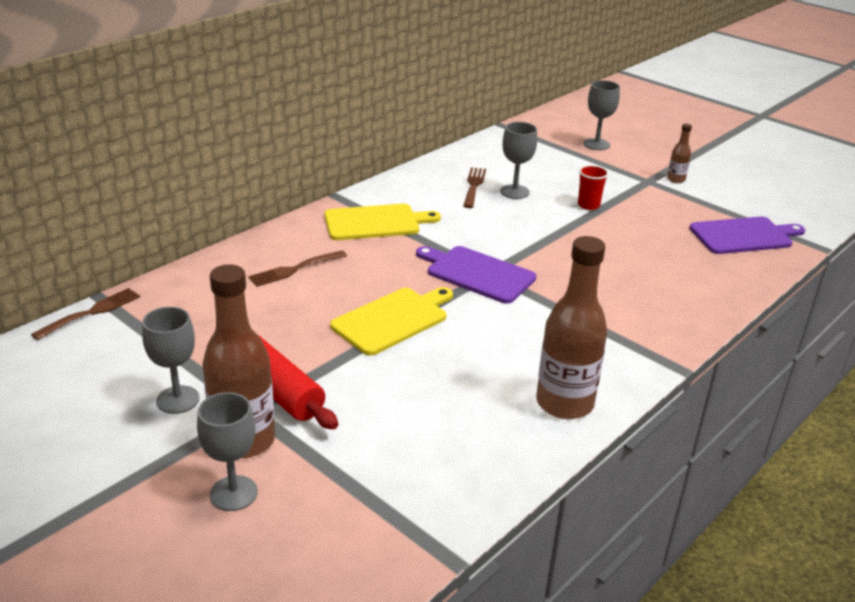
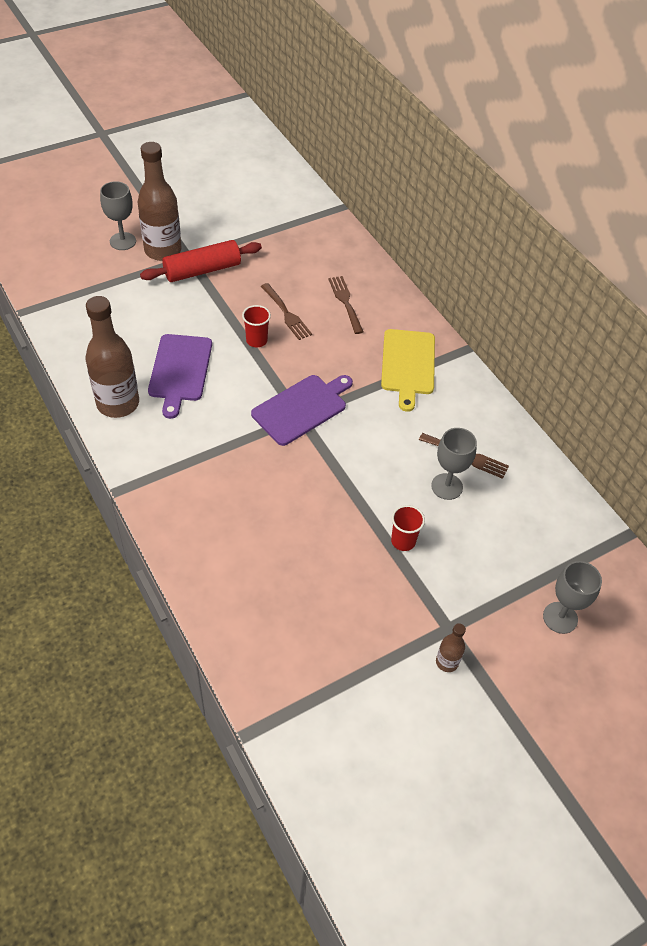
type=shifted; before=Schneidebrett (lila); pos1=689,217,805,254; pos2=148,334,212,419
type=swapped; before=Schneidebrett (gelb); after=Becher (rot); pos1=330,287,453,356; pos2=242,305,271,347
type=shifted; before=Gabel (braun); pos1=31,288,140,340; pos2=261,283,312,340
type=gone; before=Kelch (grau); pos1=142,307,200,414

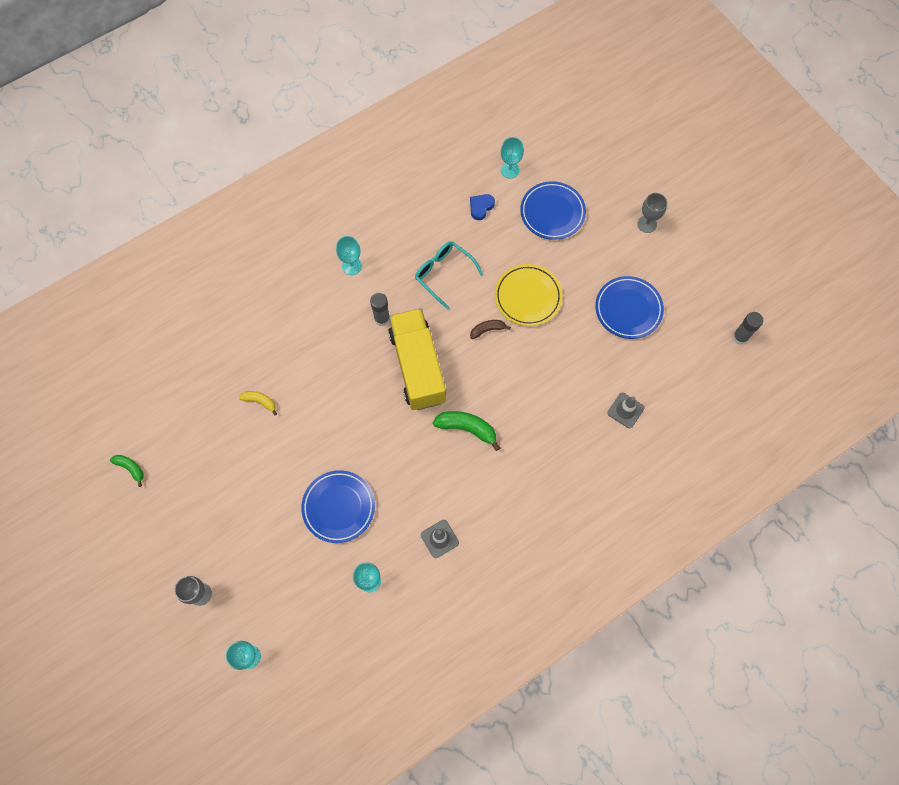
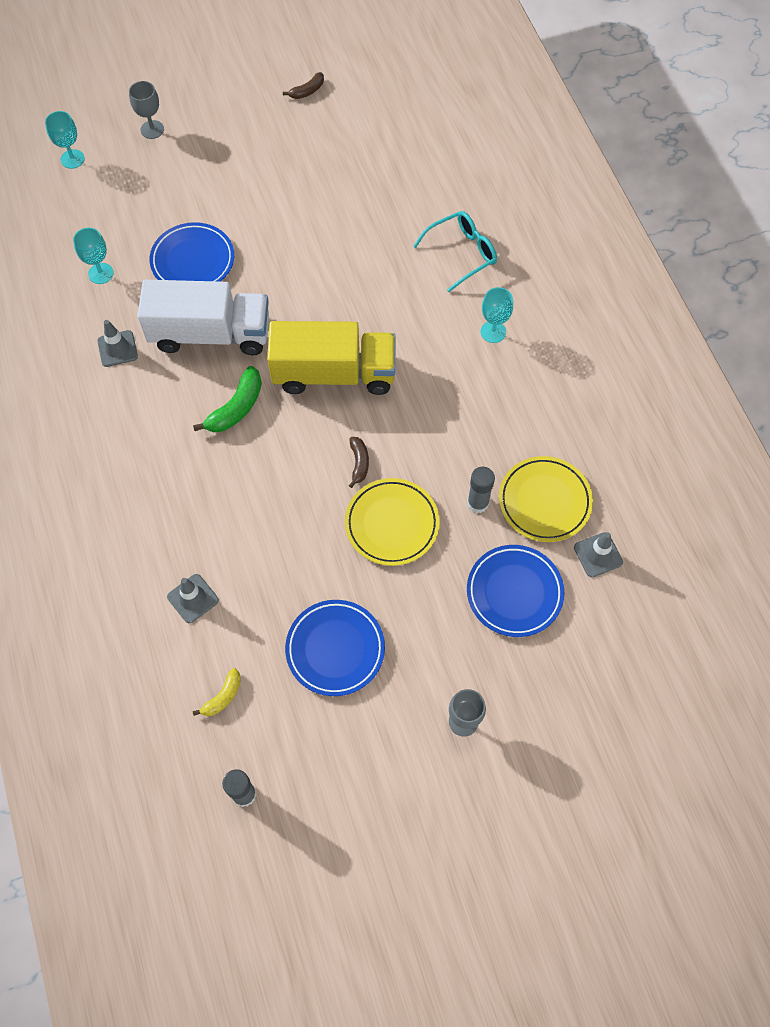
type=new; after=Lastwagen (weiß); pos2=137,280,269,356
type=shifted; before=Banane (gelb); pos1=239,391,277,416; pos2=193,668,241,716
type=repainted; before=Banane (grün); after=Banane (braun); pos1=110,455,144,487; pos2=283,72,324,99
type=shifted; before=Brille (türkis); pos1=415,241,483,310; pos2=413,211,497,292
type=shifted; before=Klebestift (grau); pos1=370,293,390,326; pos2=467,467,495,513
type=swapped; before=Herz (blau); after=Teller (gelb); pos1=470,194,495,220; pos2=499,456,593,542
type=swapped; before=Kelch (türkis); after=Leitkegel (grau); pos1=501,137,524,178; pos2=574,532,623,577

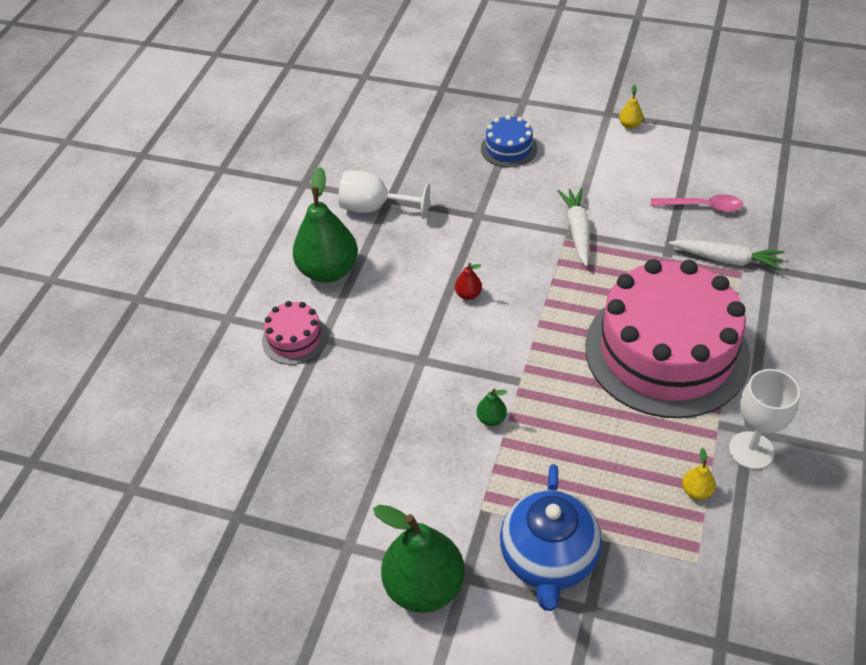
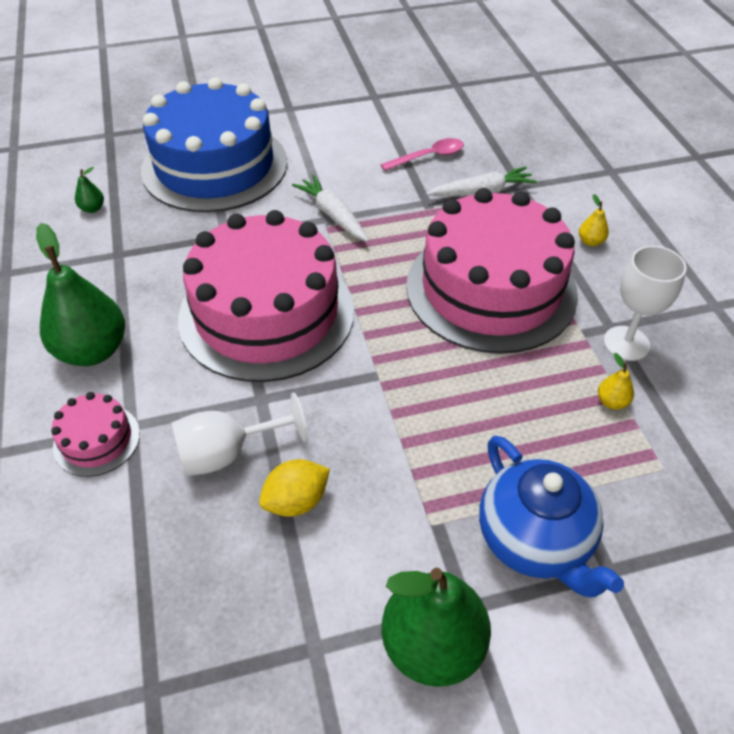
type=shifted; before=Birne (grün); pos1=477,389,507,426; pos2=75,167,104,213
type=scaled; before=Kuchen (blau); pos1=481,115,537,167; pos2=141,77,287,212; scale=2.37
type=shifted; before=Kelch (weiß); pos1=339,171,430,219; pos2=171,392,308,476
type=swapped; before=Birne (rot); after=Kuchen (rosa); pos1=455,263,482,300; pos2=178,210,354,382
type=new; after=Zitrone (gelb); pos2=259,459,330,516
type=shifted; before=Birne (gelb); pos1=619,85,643,129; pos2=579,194,609,246

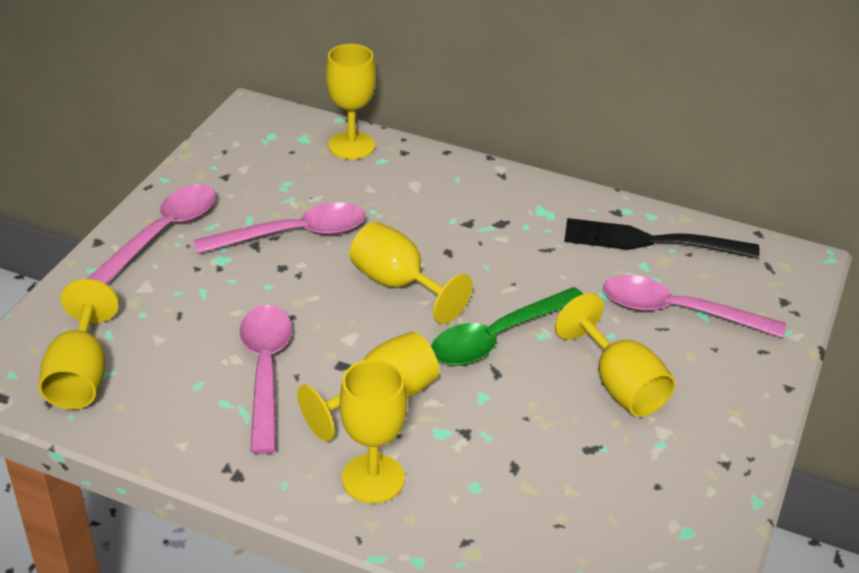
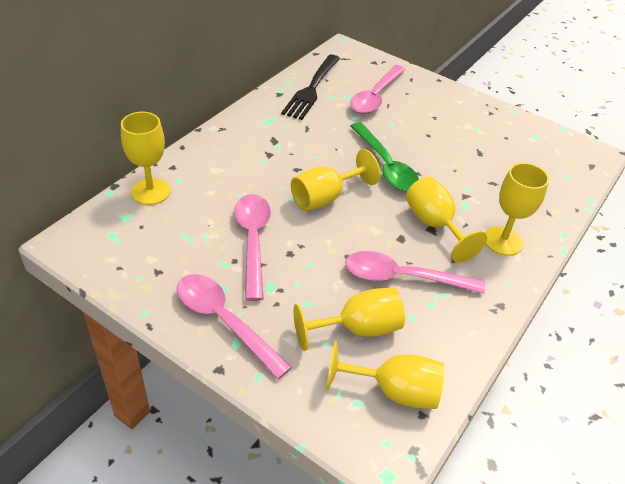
type=shifted; before=Kelch (gelb); pos1=555,293,675,417; pos2=293,288,405,351

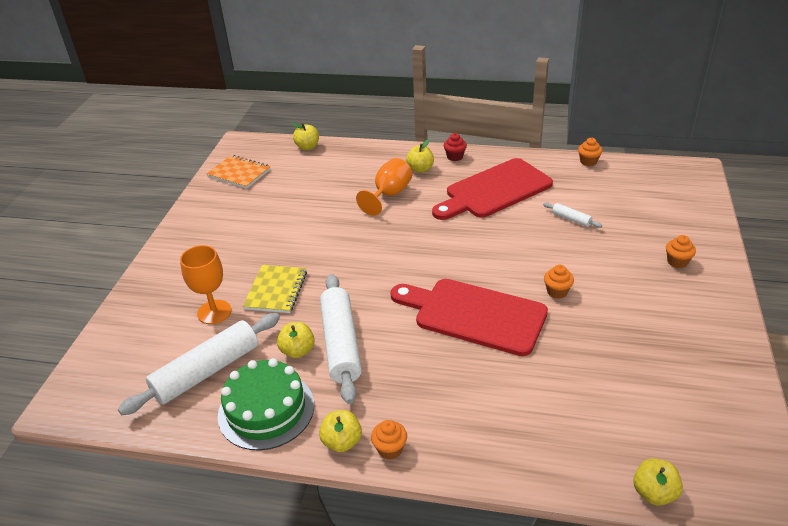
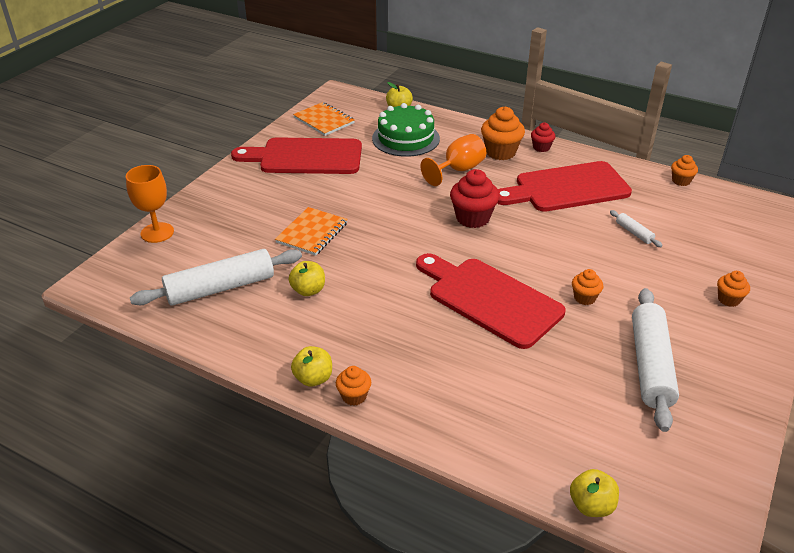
type=shifted; before=Kelch (orange); pos1=180,245,231,324; pos2=126,165,174,243
type=new; after=Schneidebrett (rot); pos2=231,137,362,174
type=repainted; before=Notizbuch (gelb); after=Notizbuch (orange); pos1=243,265,307,313; pos2=275,207,348,256
type=shifted; before=Kuchen (grün); pos1=218,358,314,451; pos2=372,103,440,157
type=new; after=Muffin (rot); pos2=450,169,499,228
type=swapped; before=Apfel (gelb); after=Muffin (orange); pos1=406,139,434,173; pos2=481,106,525,160
type=shifted; before=Nudelholz (weiß); pos1=320,274,362,404; pos2=632,288,679,432

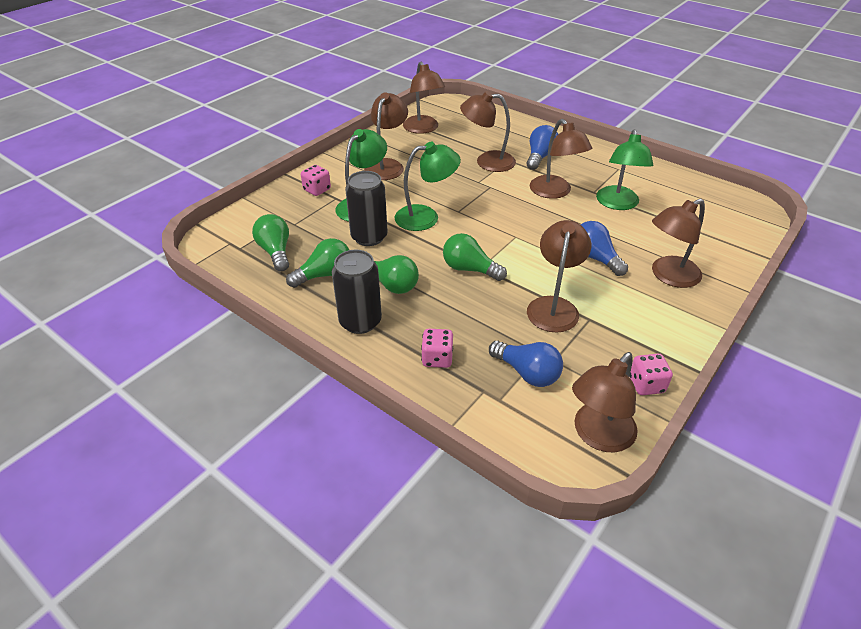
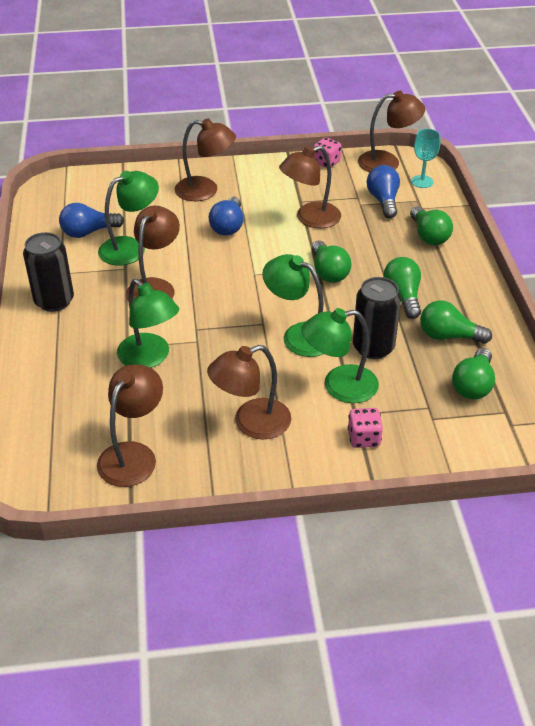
type=shifted; before=Dose (schwarz); pos1=332,250,382,334; pos2=23,232,74,312
type=shifted; before=Glühbirne (blau); pos1=527,125,558,170; pos2=59,203,124,238
type=repainted; before=Lampe (braun); after=Lampe (grün); pos1=460,91,516,172; pos2=117,279,179,368
type=swapped; before=Spielwürfel (rosa); after=Glühbirne (grün); pos1=421,329,453,368; pos2=410,206,453,245
type=new; after=Kelch (türkis); pos2=411,129,440,188

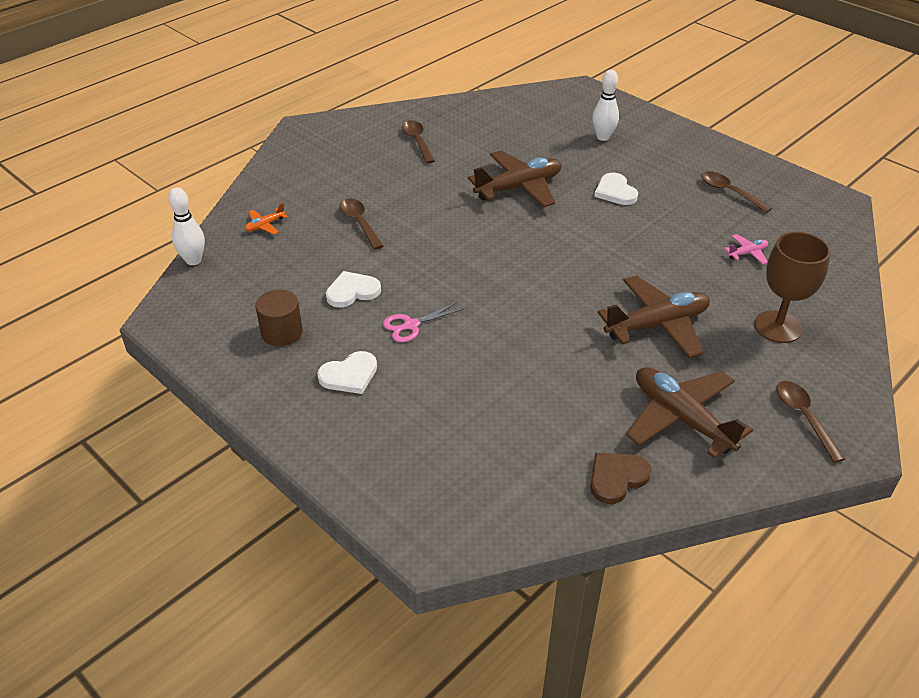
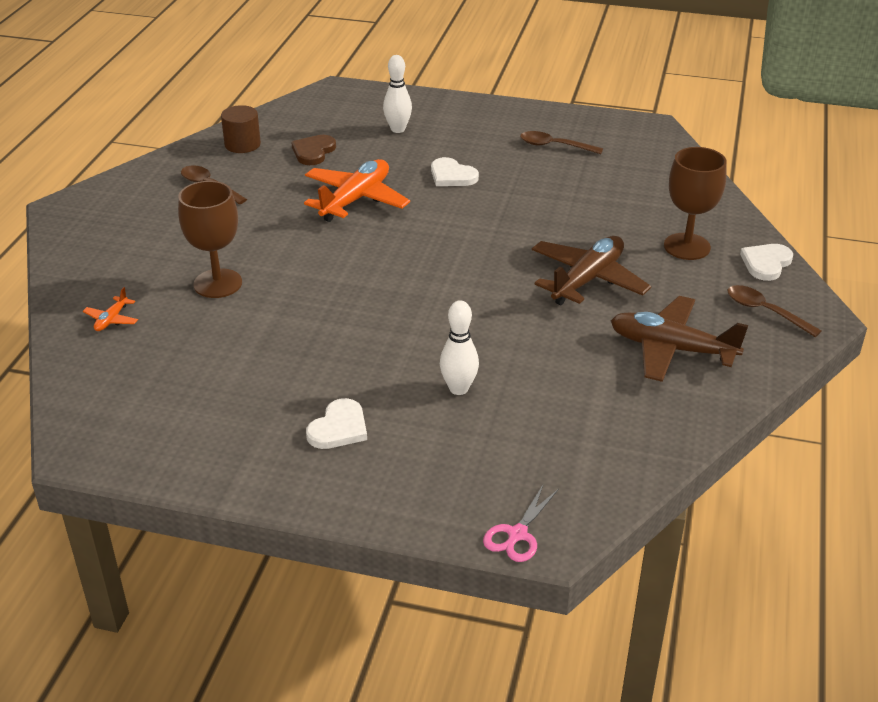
type=swapped; before=Löffel (braun); after=Kelch (braun); pos1=339,198,383,250; pos2=178,181,242,298
type=shifted; before=Vollzylinder (braun); pos1=255,289,303,346; pos2=221,105,261,153
type=shifted; before=Herz (braun); pos1=590,453,651,504; pos2=291,135,336,165
type=repainted; before=Flugzeug (braun); after=Flugzeug (orange); pos1=468,150,562,207; pos2=304,159,410,222
type=shifted; before=Bowlingkegel (weiß); pos1=168,187,205,265; pos2=440,300,479,395
type=shifted; before=Schere (rosa); pos1=383,302,463,342; pos2=483,485,559,562
type=shifted; before=Herz (weiß); pos1=326,271,381,308; pos2=740,244,793,281
type=gone; before=Flugzeug (rosa); pos1=724,234,768,264

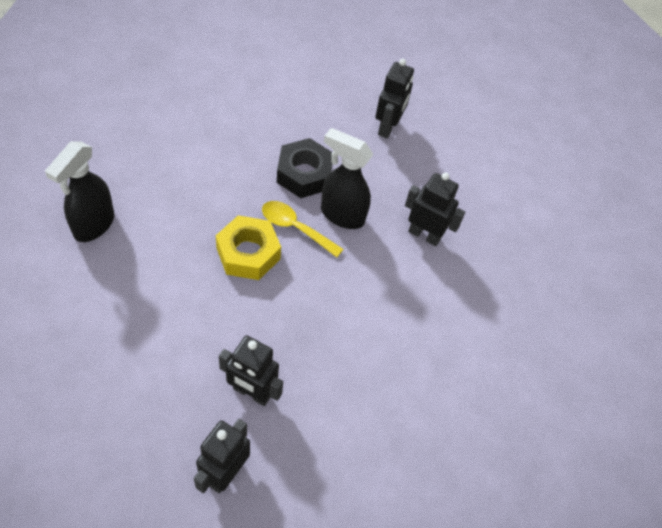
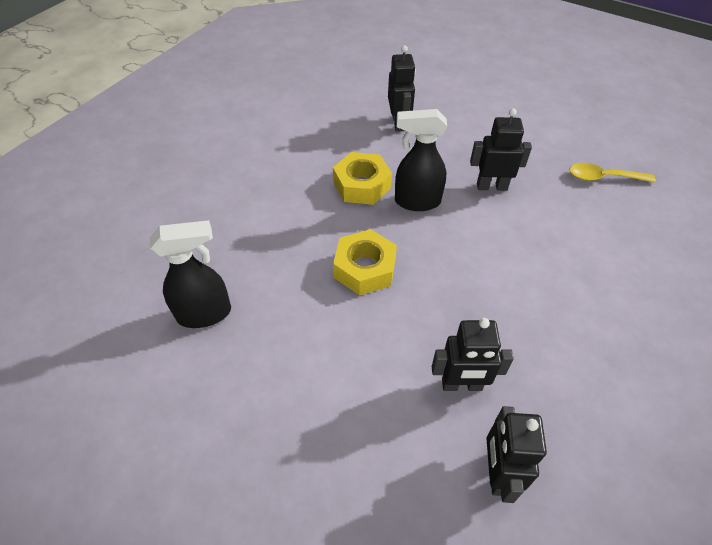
type=rotated; before=Sprühflasche (schwarz); pos1=45,141,114,242; pos2=150,220,231,328; turn=-105
type=repainted; before=Sechskantmutter (schwarz); after=Sechskantmutter (gelb); pos1=277,138,332,198; pos2=333,152,392,205
type=shifted; before=Löffel (gelb); pos1=262,201,343,257; pos2=569,163,656,183

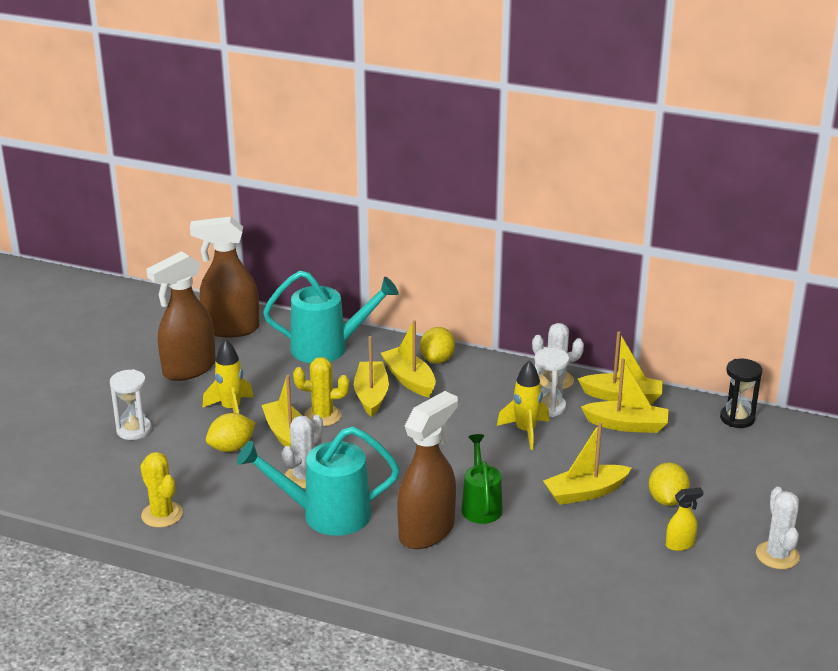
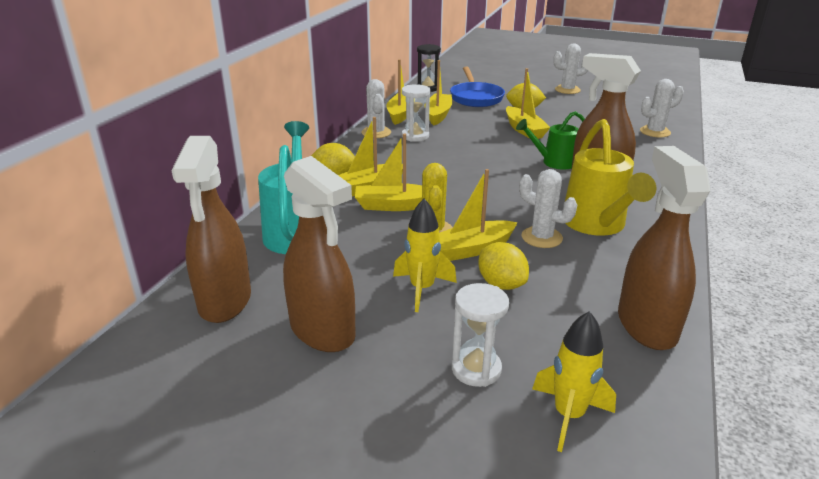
type=new; after=Pfanne (blau); pos2=450,67,505,107
type=shifted; before=Rakete (gelb); pos1=497,361,549,450; pos2=532,311,616,452
type=repainted; before=Gießkanne (türkis); after=Gießkanne (gelb); pos1=237,426,400,536; pos2=565,119,656,236
type=swapped; before=Kaktus (gelb); after=Sprühflasche (braun); pos1=140,452,183,528; pos2=618,146,711,350
type=new; after=Kaktus (weiß); pos2=640,79,684,137
type=gone; before=Sprühflasche (gelb); pos1=666,488,704,551

